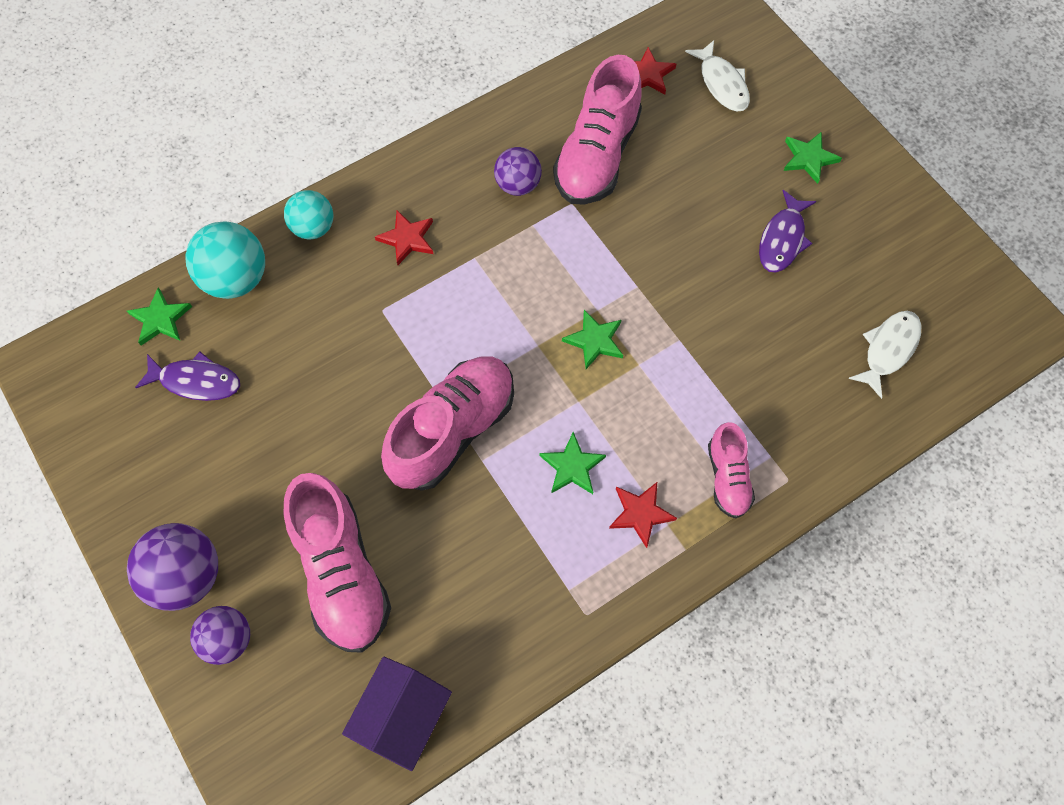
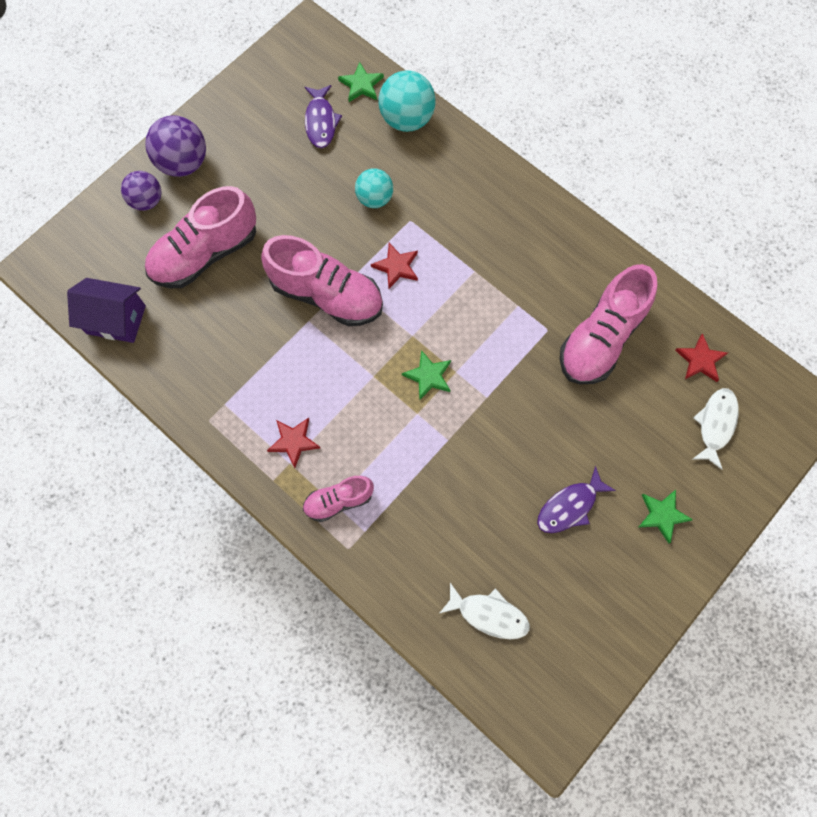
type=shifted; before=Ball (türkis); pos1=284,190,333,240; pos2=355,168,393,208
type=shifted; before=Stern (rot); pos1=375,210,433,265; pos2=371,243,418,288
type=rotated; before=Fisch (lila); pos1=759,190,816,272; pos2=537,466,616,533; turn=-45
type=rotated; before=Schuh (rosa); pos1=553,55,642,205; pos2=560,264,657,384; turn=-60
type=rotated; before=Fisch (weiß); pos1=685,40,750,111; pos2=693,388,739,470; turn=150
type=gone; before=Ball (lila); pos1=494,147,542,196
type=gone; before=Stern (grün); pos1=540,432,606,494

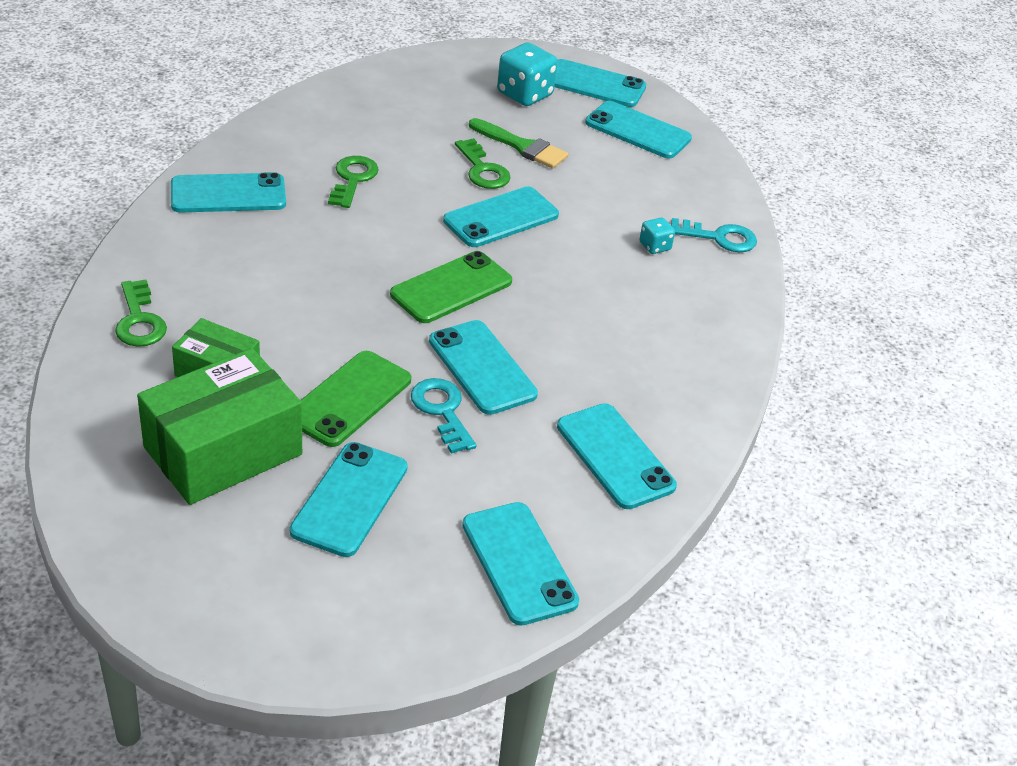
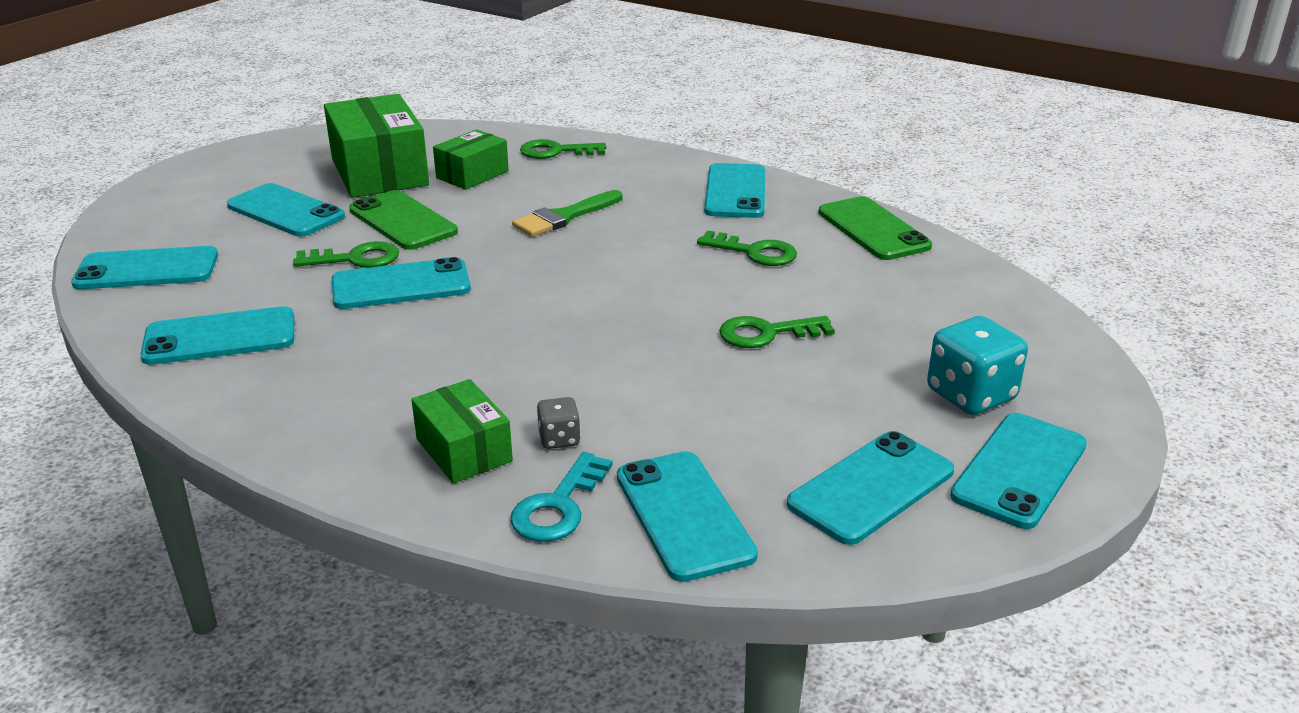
type=repainted; before=Schlüssel (türkis); after=Schlüssel (grün); pos1=411,378,477,454; pos2=293,241,399,268
type=new; after=Schachtel (grün); pos2=411,379,513,483
type=shifted; before=Pinsel (grün); pos1=469,118,568,169; pos2=512,190,623,237
type=repainted; before=Spielwürfel (türkis); after=Spielwürfel (grau); pos1=639,218,675,254; pos2=537,397,581,449
type=shifted; before=Handy (türkis); pos1=443,186,559,247; pos2=617,451,758,582
type=shifted; before=Handy (grün); pos1=390,251,512,323; pos2=818,196,932,260

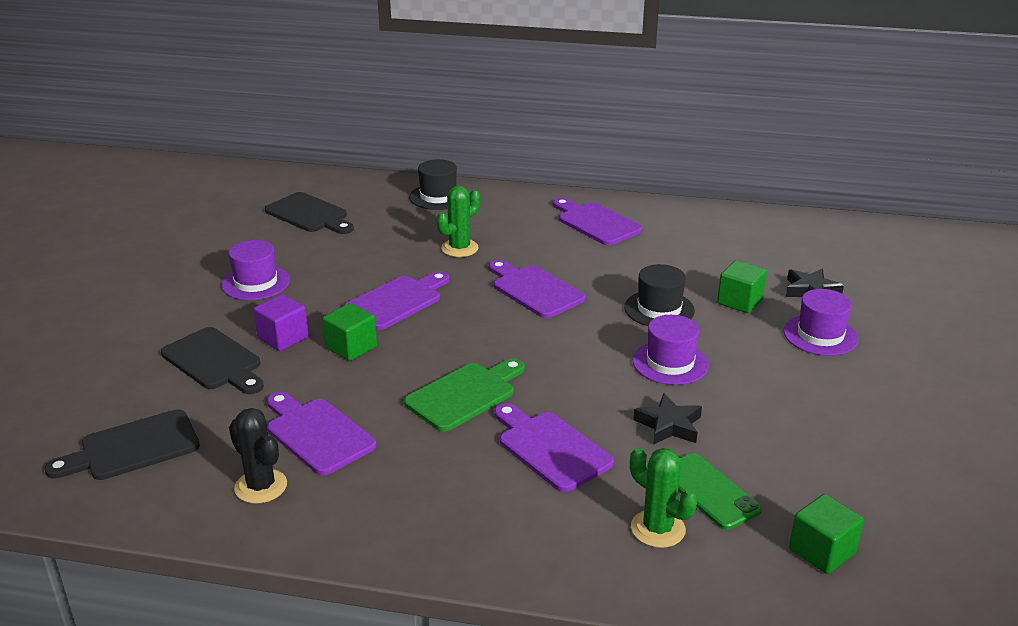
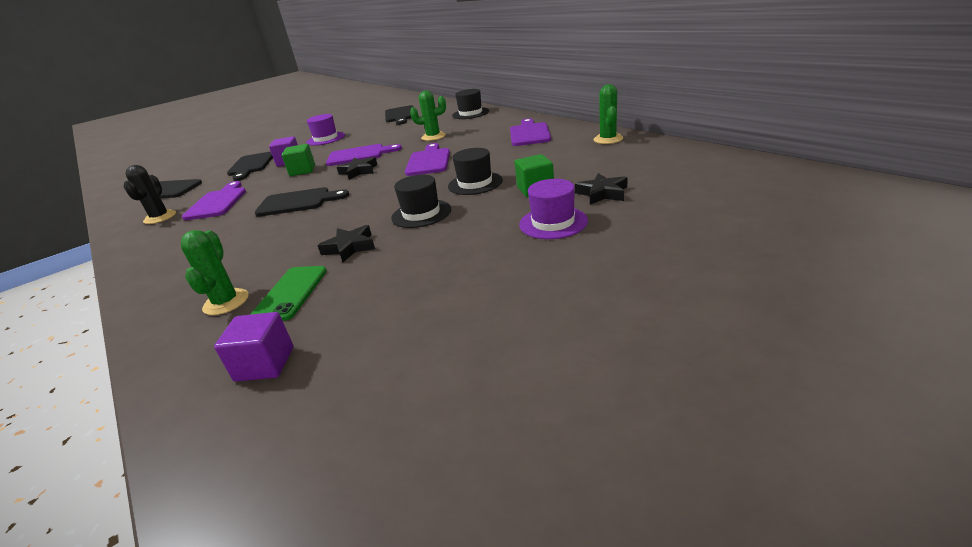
type=repainted; before=Kubus (grün); after=Kubus (lila); pos1=789,494,864,574; pos2=214,312,294,382
type=repainted; before=Schneidebrett (grün); after=Schneidebrett (schwarz); pos1=404,358,525,432; pos2=255,187,349,217
type=new; after=Stern (schwarz); pos2=337,157,377,180
type=repainted; before=Hut (lila); after=Hut (schwarz); pos1=633,315,709,385; pos2=391,175,451,228
type=new; after=Kaktus (grün); pos2=594,84,623,144
type=gone; before=Schneidebrett (lila); pos1=494,403,614,492

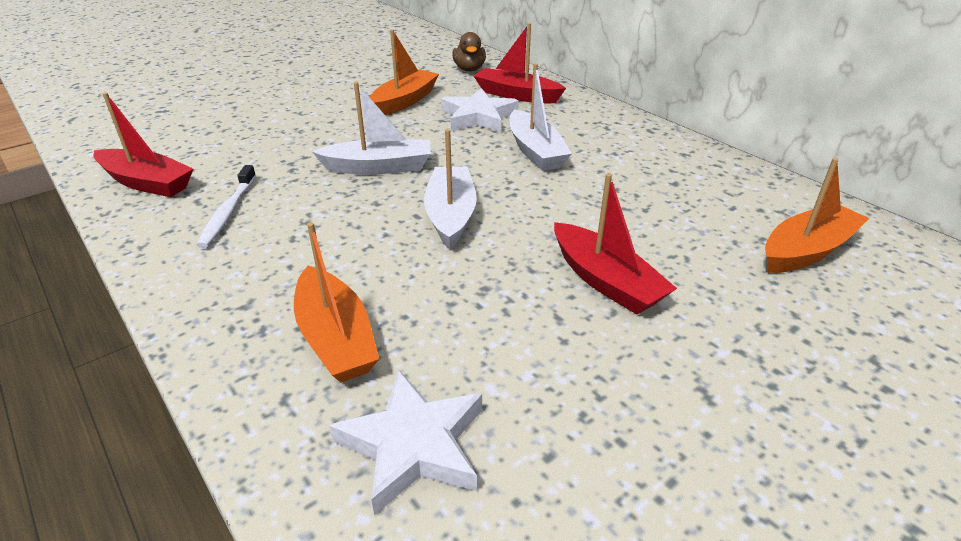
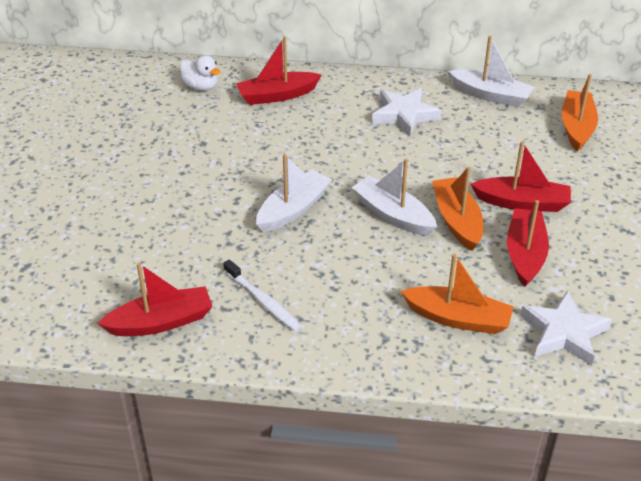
type=repainted; before=Ente (braun); after=Ente (weiß); pos1=452,32,486,71; pos2=180,55,220,91
type=shifted; before=Stern (weiß); pos1=441,88,519,132; pos2=372,88,442,136
type=shifted; before=Boot (orange); pos1=370,30,439,115; pos2=432,167,483,251
type=shifted; before=Boot (weiß); pos1=510,64,572,171; pos2=449,36,534,107
type=new; after=Boot (rot); pos2=507,200,549,287

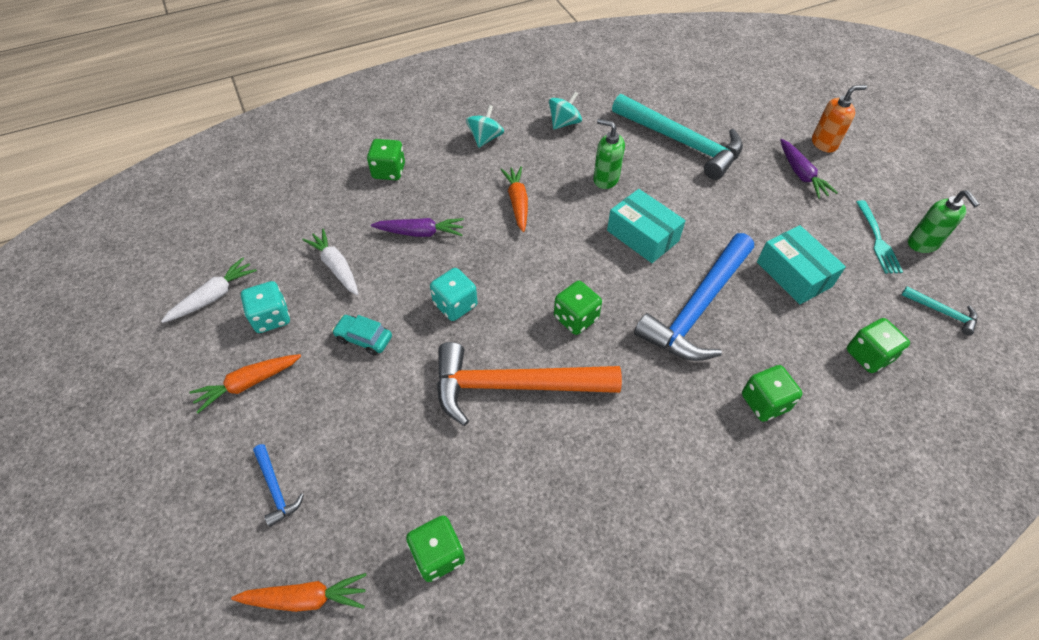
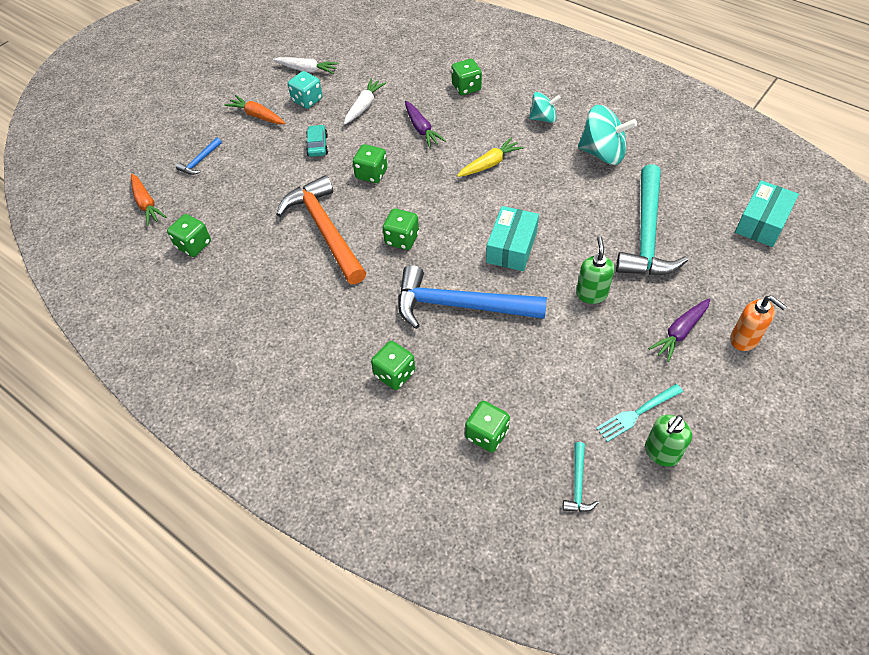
type=repainted; before=Spielwürfel (türkis); after=Spielwürfel (grün); pos1=430,268,477,321; pos2=353,144,387,183
type=repainted; before=Karotte (orange); after=Karotte (gelb); pos1=500,166,528,232; pos2=457,137,524,177
type=shifted; before=Seifenspender (grün); pos1=593,119,625,189; pos2=576,236,615,304
type=scaled; before=Kreisel (türkis); pos1=549,92,582,130; pos2=578,105,637,165; scale=1.67
type=shifted; before=Schachtel (türkis); pos1=757,225,846,304; pos2=735,180,799,247

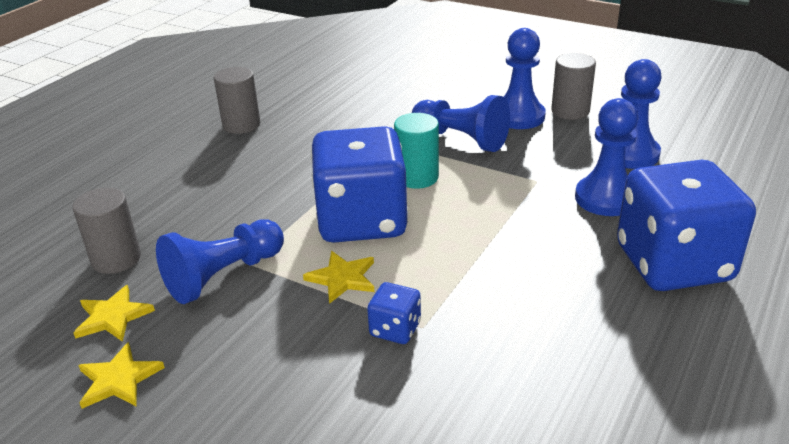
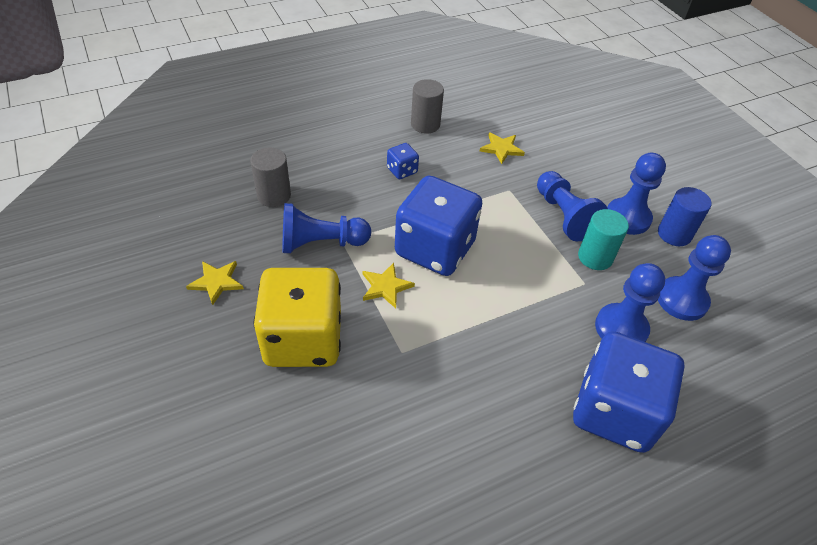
type=new; after=Spielwürfel (gelb); pos2=254,268,341,367
type=shifted; before=Spielwürfel (blau); pos1=367,282,421,344; pos2=387,143,419,179
type=shifted; before=Stern (gelb); pos1=74,285,155,342; pos2=480,132,525,164
type=shifted; before=Vollzylinder (türkis); pos1=394,113,439,189; pos2=578,209,629,270
type=repainted; before=Vollzylinder (grau); after=Vollzylinder (blau); pos1=551,53,596,120; pos2=658,187,711,246

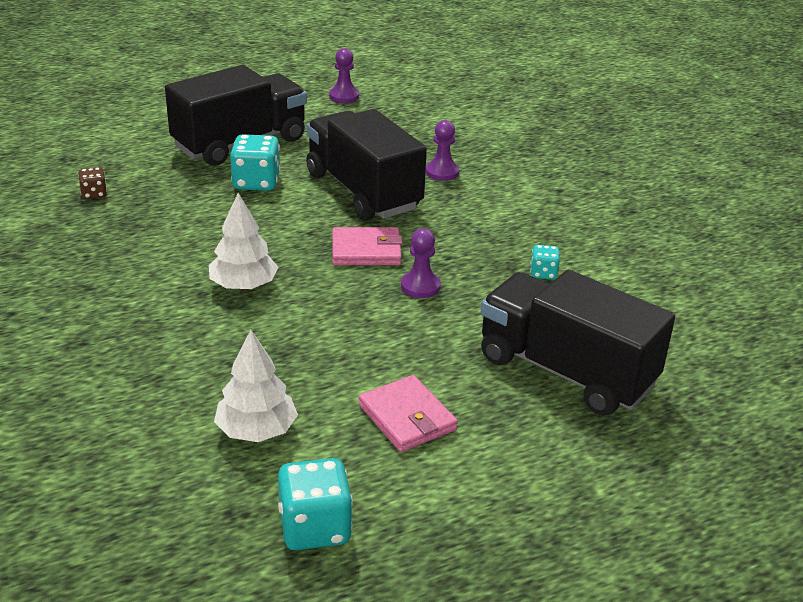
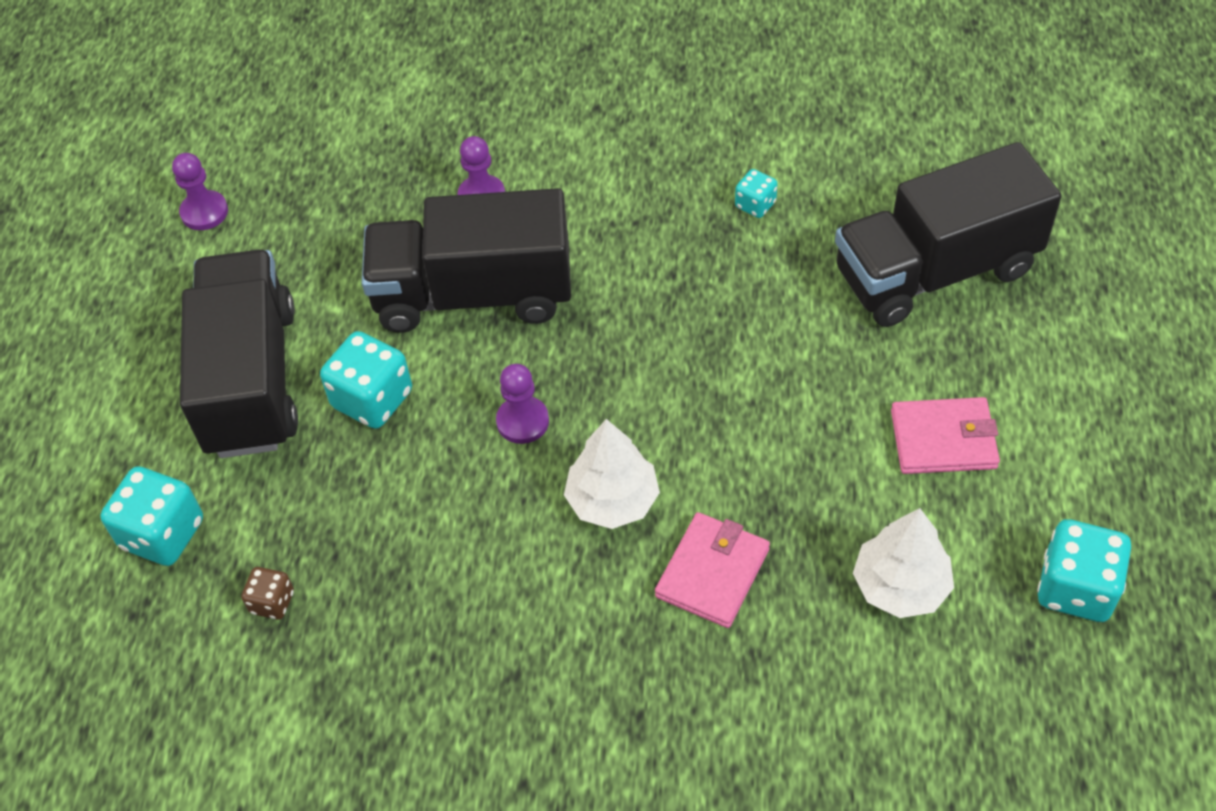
type=new; after=Spielwürfel (türkis); pos2=101,466,203,566
type=shifted; before=Bauer (lila); pos1=401,228,441,298; pos2=496,364,549,444
type=shifted; before=Geldbörse (rosa); pos1=332,227,402,265; pos2=655,512,770,628

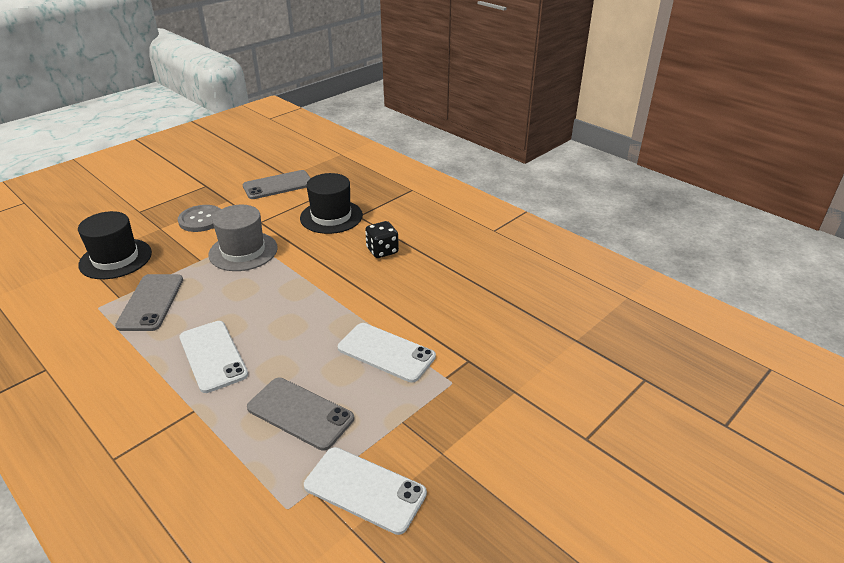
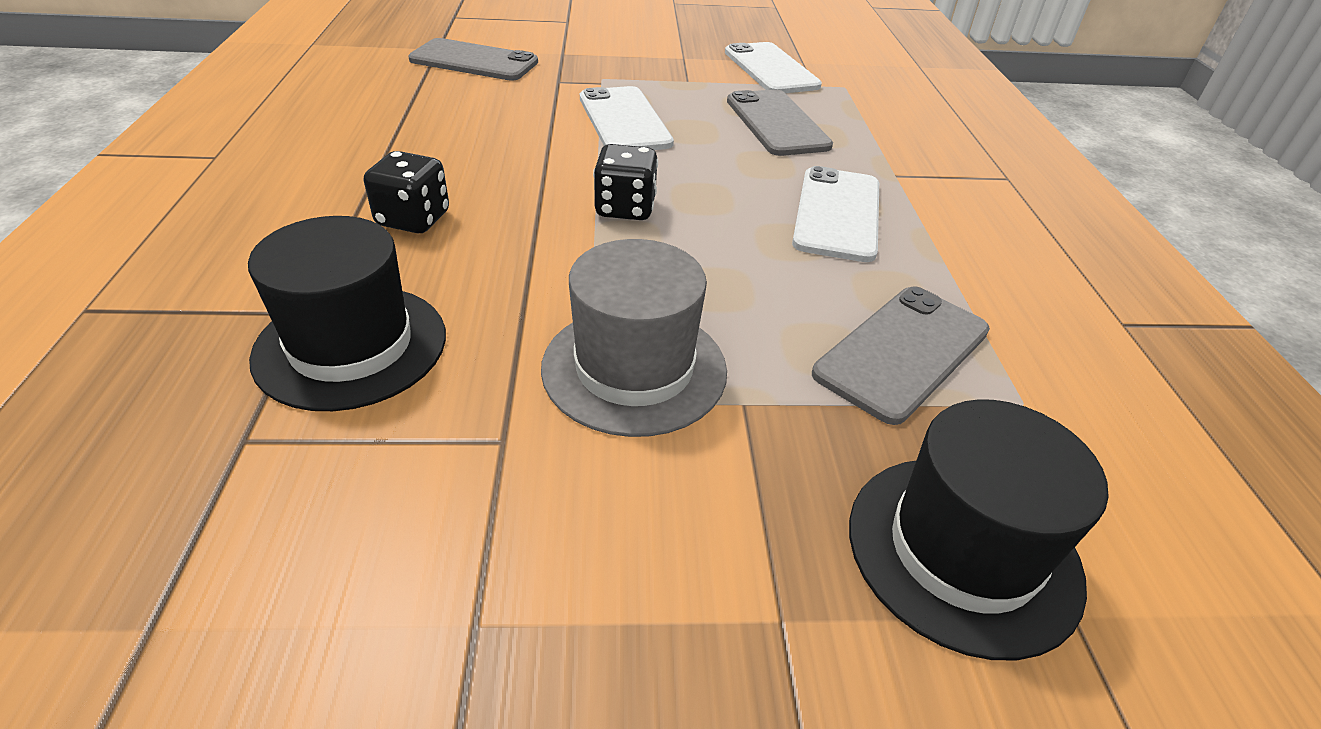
type=shifted; before=Handy (grau); pos1=243,170,311,199; pos2=408,38,538,81
type=new; after=Spielwürfel (schwarz); pos2=593,144,658,220
type=gone; before=Knopf (grau); pos1=178,205,221,232

